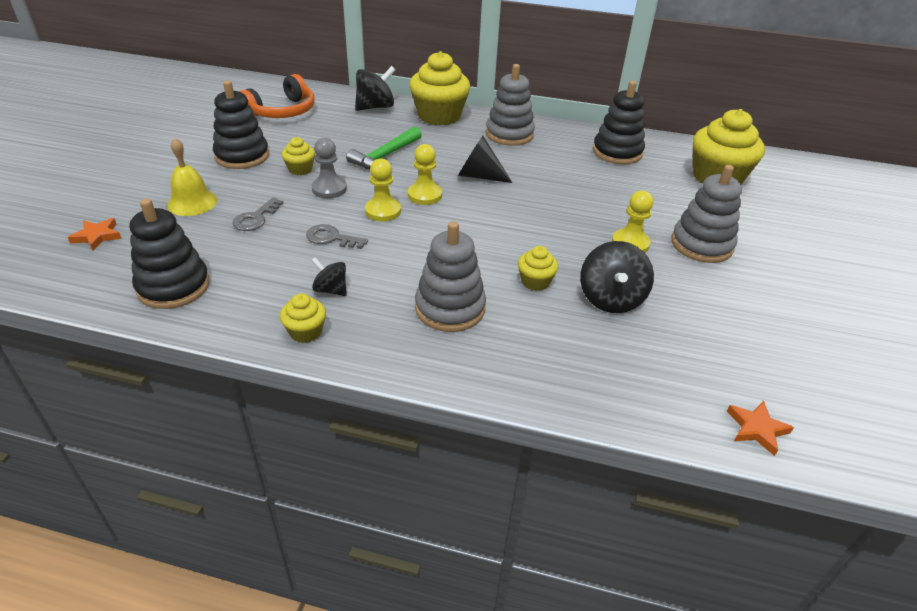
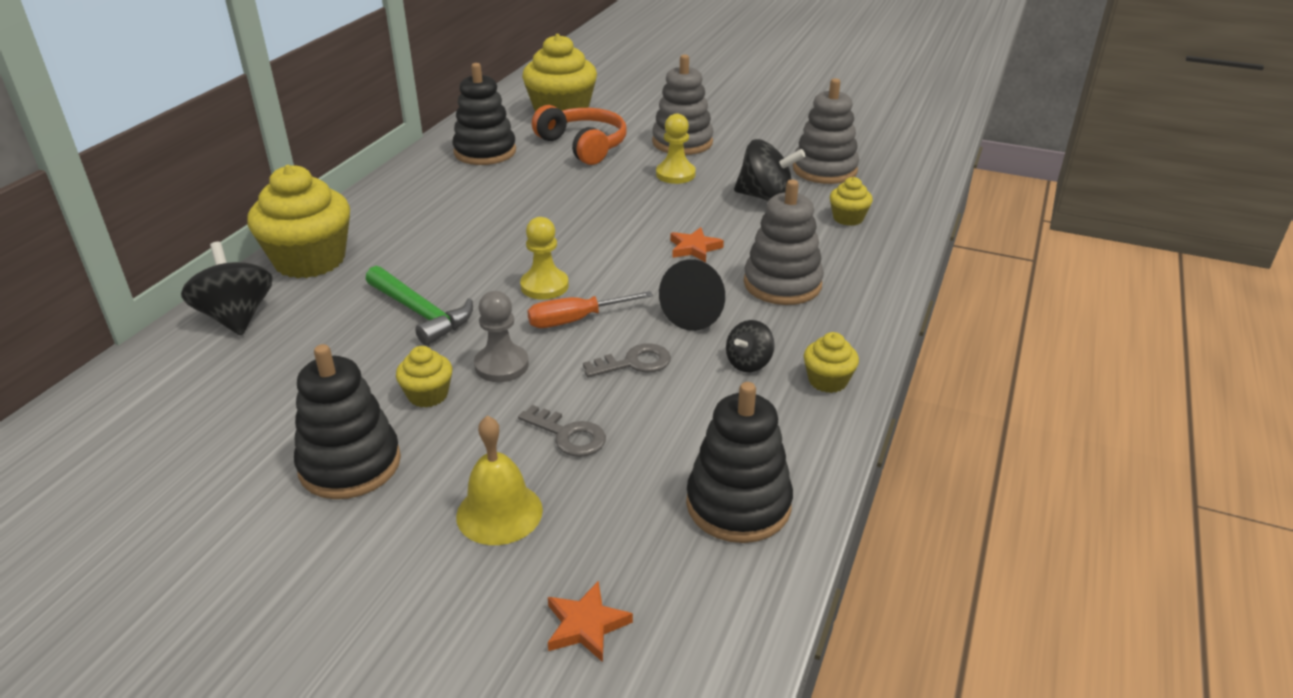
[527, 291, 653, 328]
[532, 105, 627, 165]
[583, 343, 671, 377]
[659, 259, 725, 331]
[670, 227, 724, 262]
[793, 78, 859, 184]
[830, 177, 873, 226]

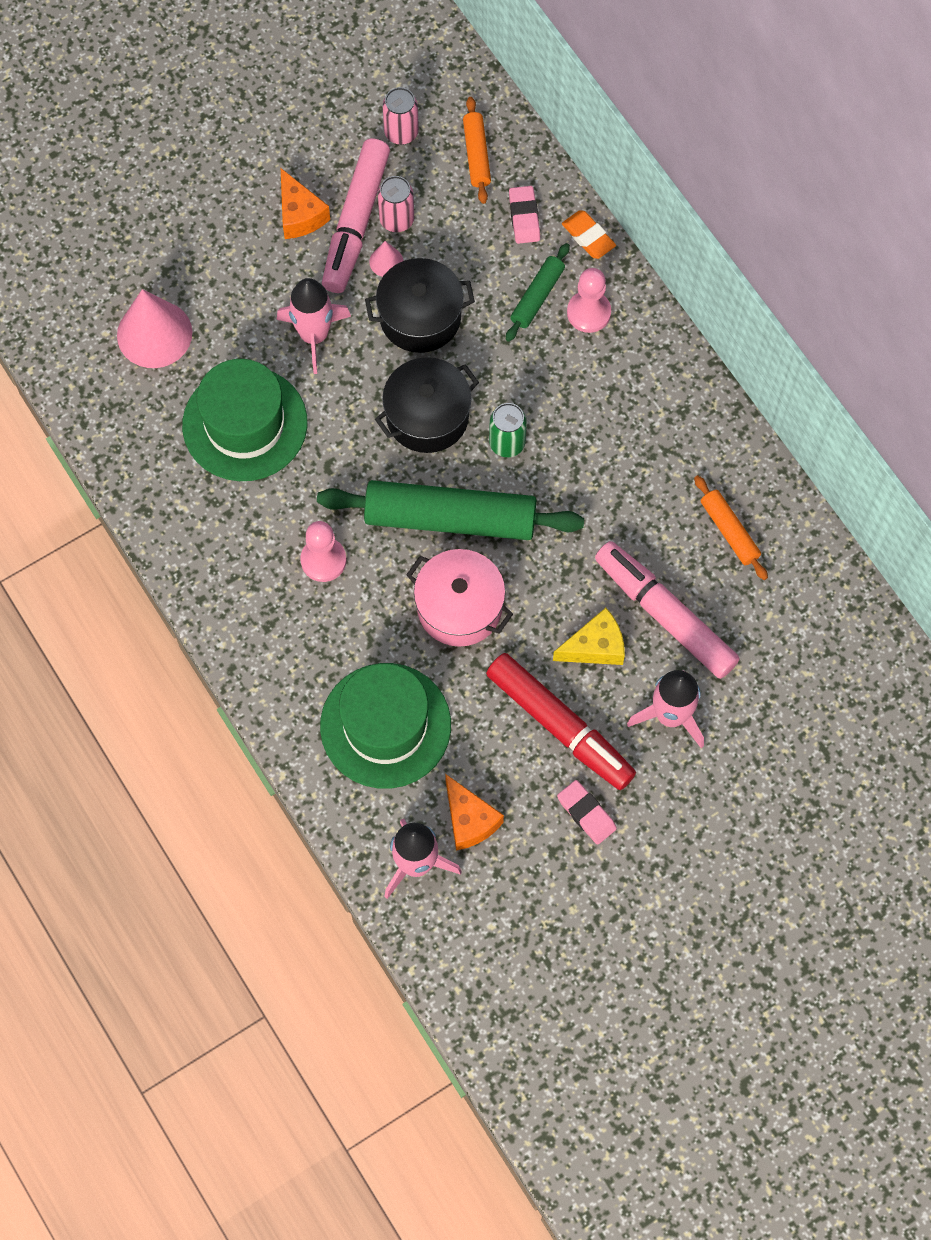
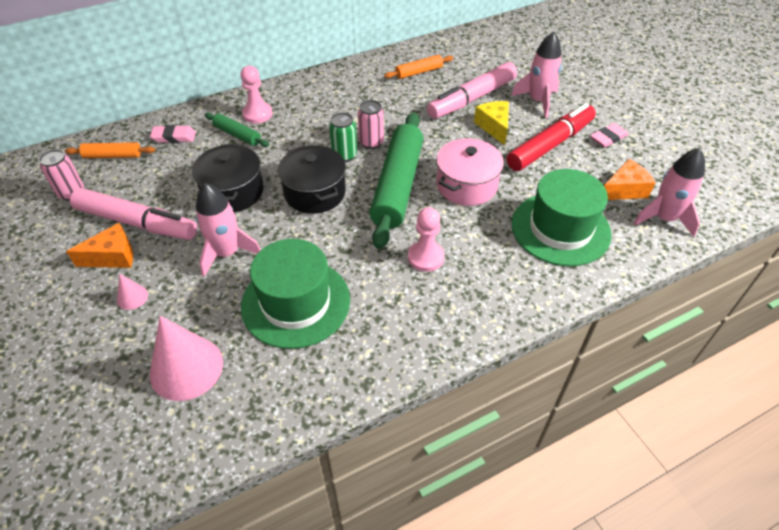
[117, 274, 148, 310]
[358, 100, 384, 149]
[562, 210, 616, 259] (first image)

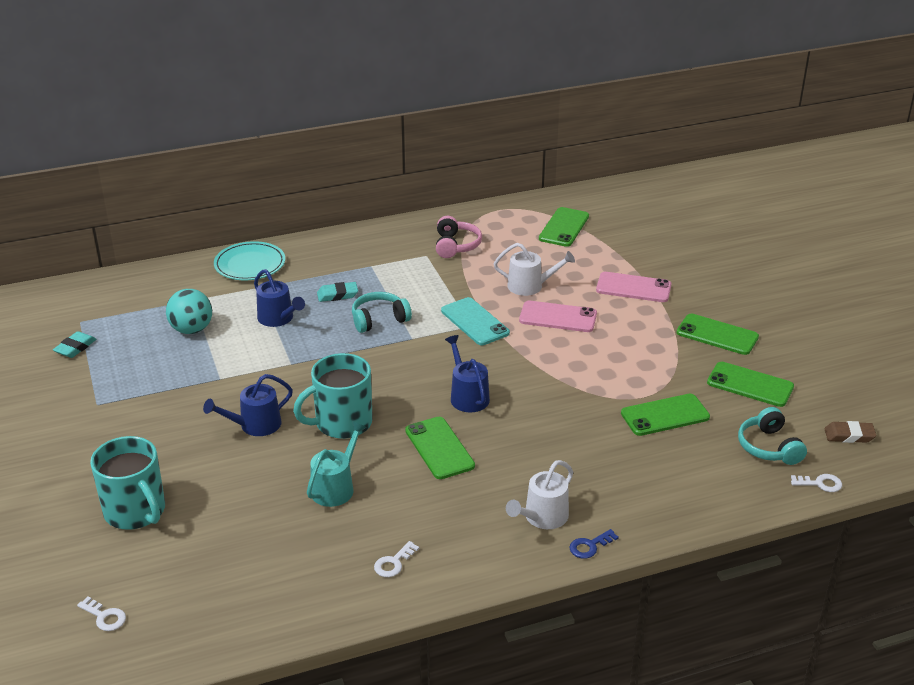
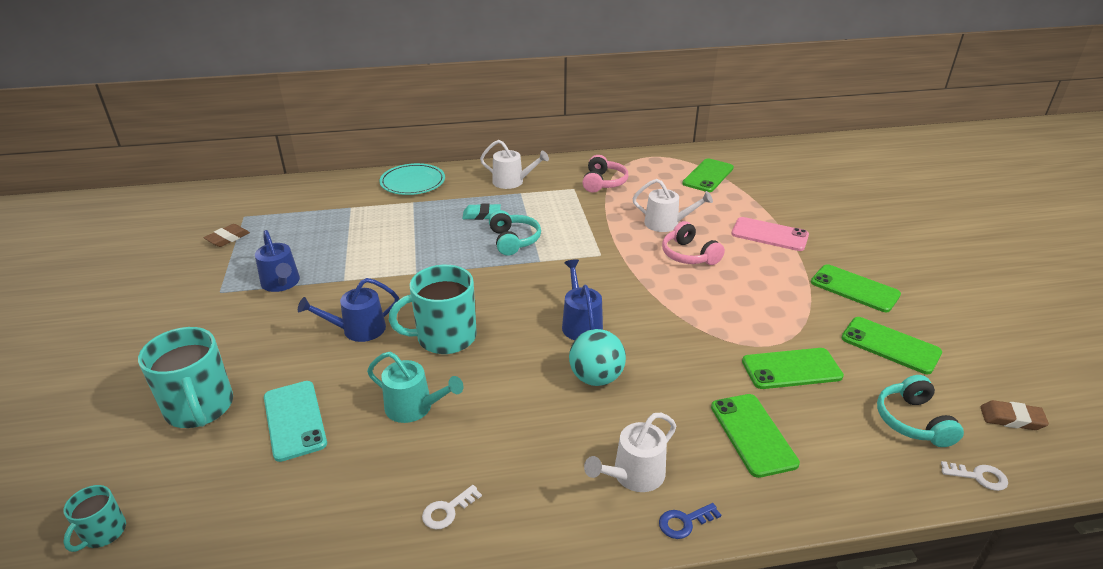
[63, 485, 126, 552]
[204, 224, 250, 247]
[255, 230, 300, 292]
[264, 381, 327, 462]
[367, 352, 463, 423]
[480, 140, 549, 189]
[489, 210, 541, 256]
[569, 329, 626, 386]
[662, 221, 725, 265]
[711, 394, 800, 478]

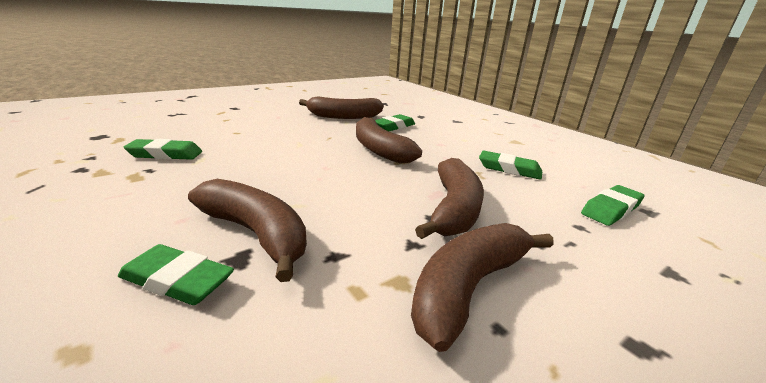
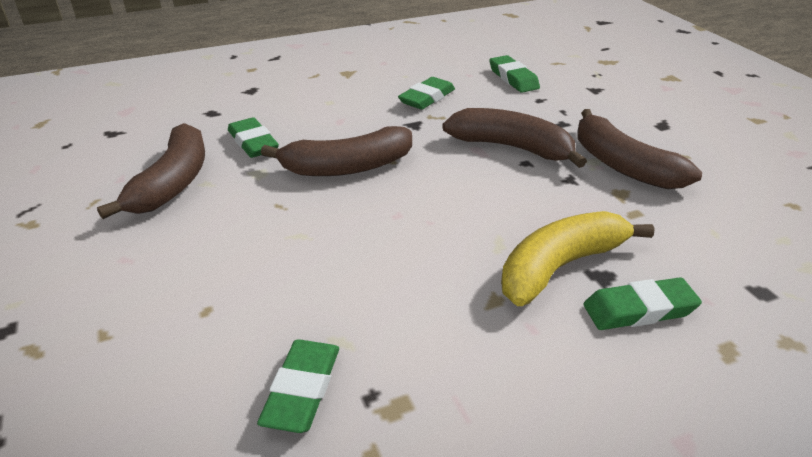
[501, 211, 654, 306]
[584, 277, 702, 330]

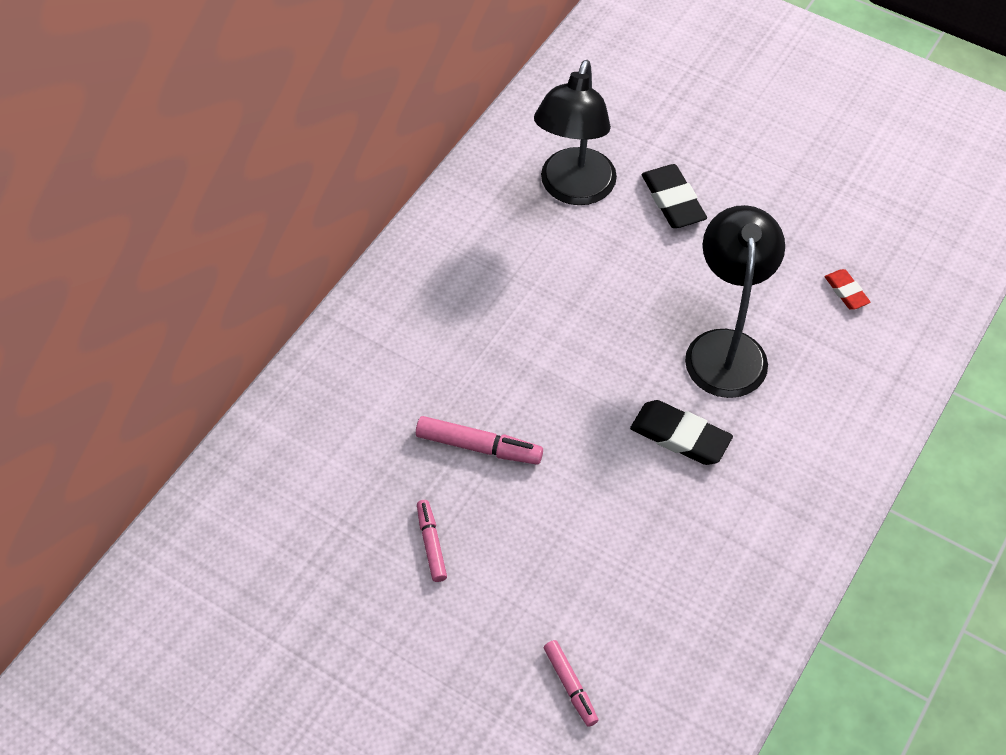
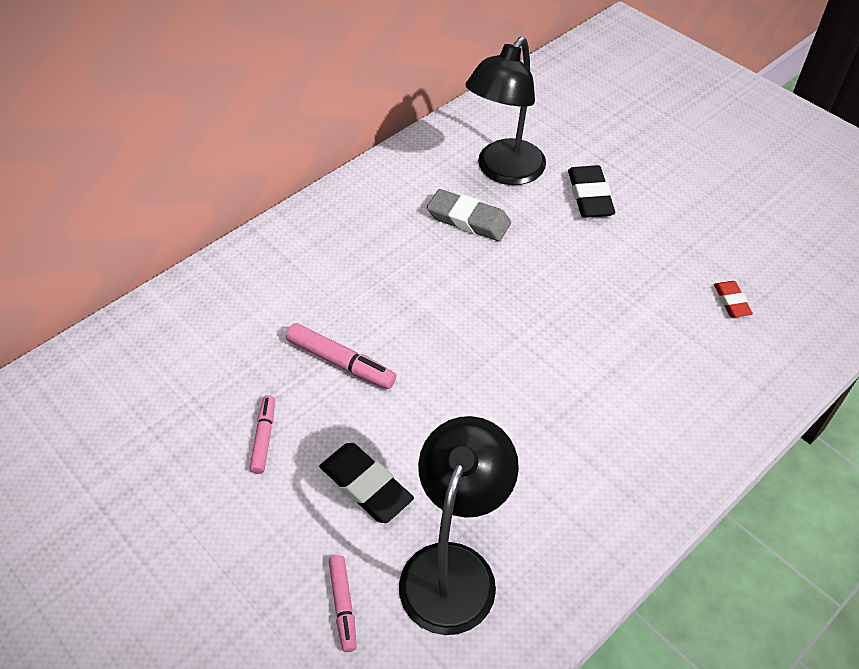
[319, 443, 414, 523]
[399, 416, 519, 635]
[427, 189, 511, 241]

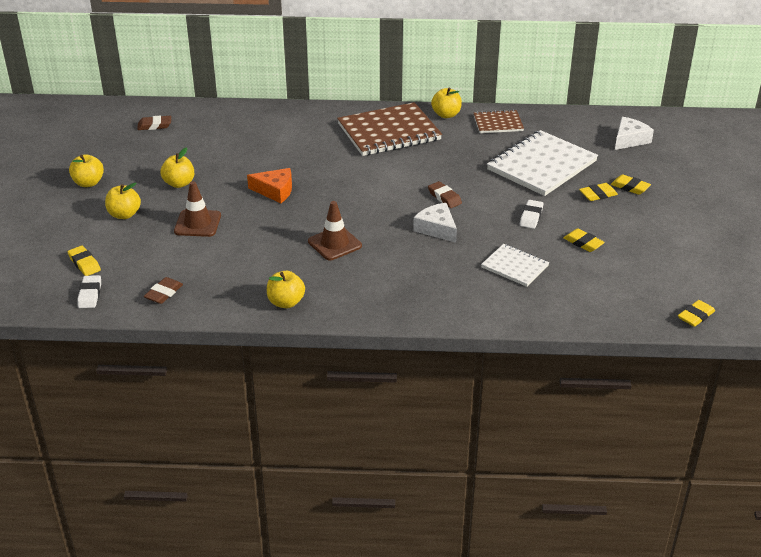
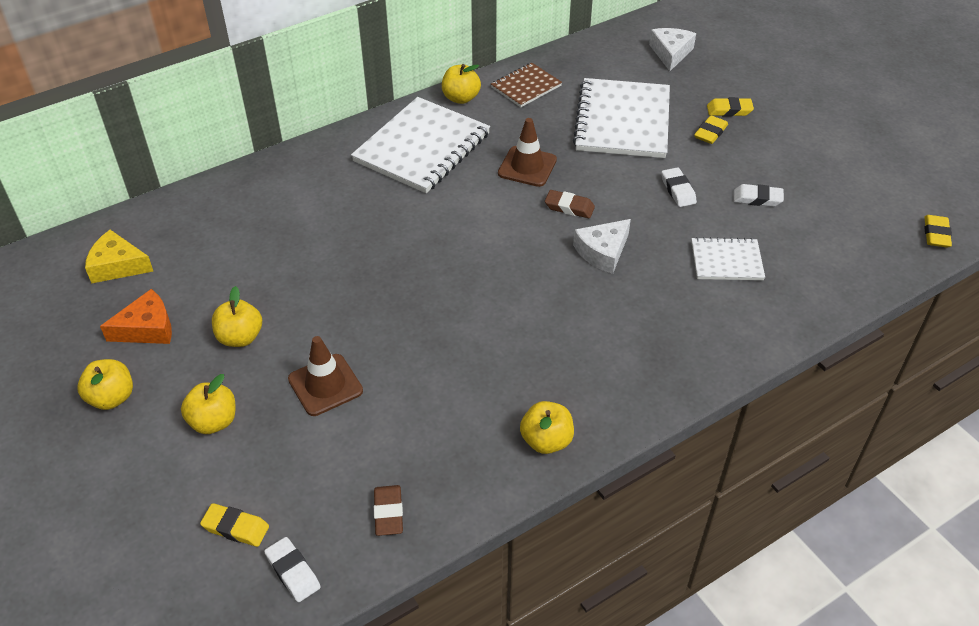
[85, 230, 154, 283]
[100, 289, 172, 344]
[351, 97, 490, 193]
[498, 118, 557, 187]
[573, 219, 631, 274]
[734, 184, 784, 207]

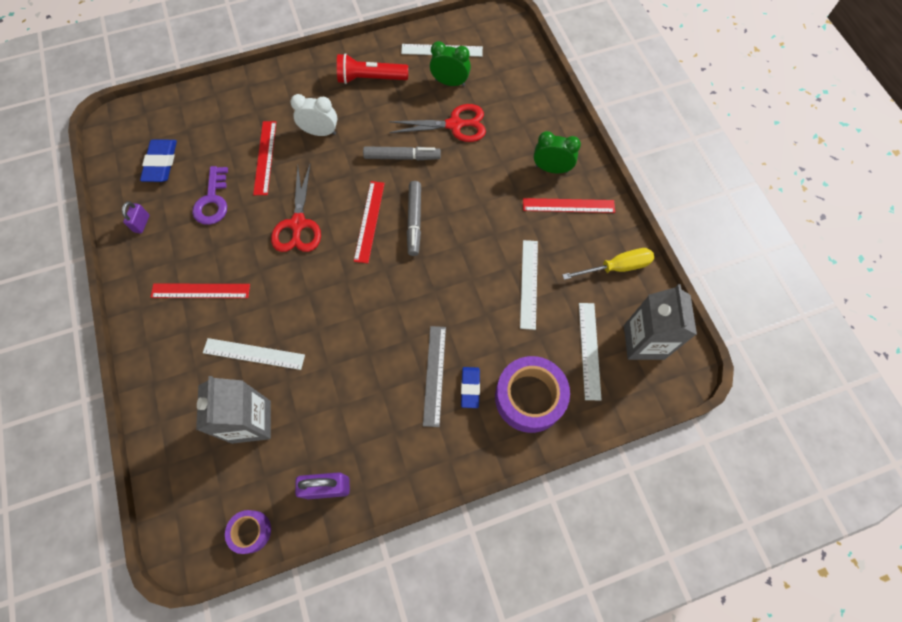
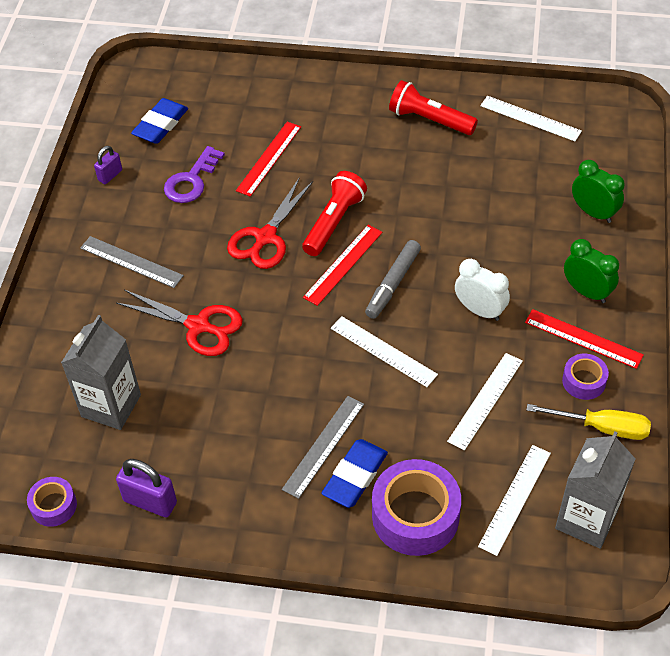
[80, 236, 184, 288]
[116, 290, 243, 356]
[302, 171, 367, 256]
[321, 439, 388, 508]
[331, 316, 438, 387]
[455, 259, 510, 321]
[562, 354, 609, 400]
[572, 160, 625, 223]
[363, 146, 441, 160] (first image)

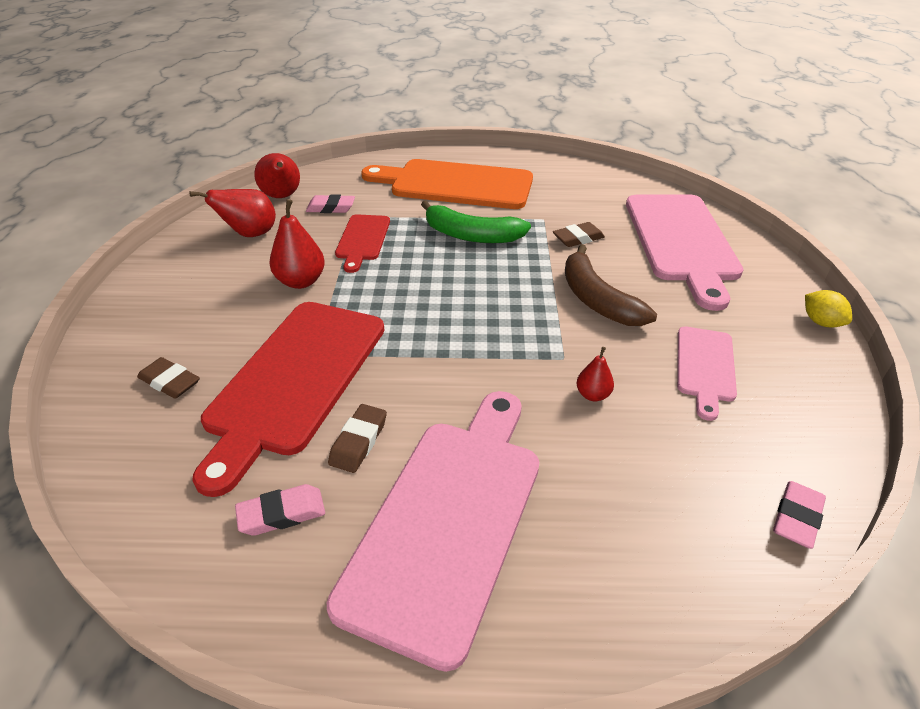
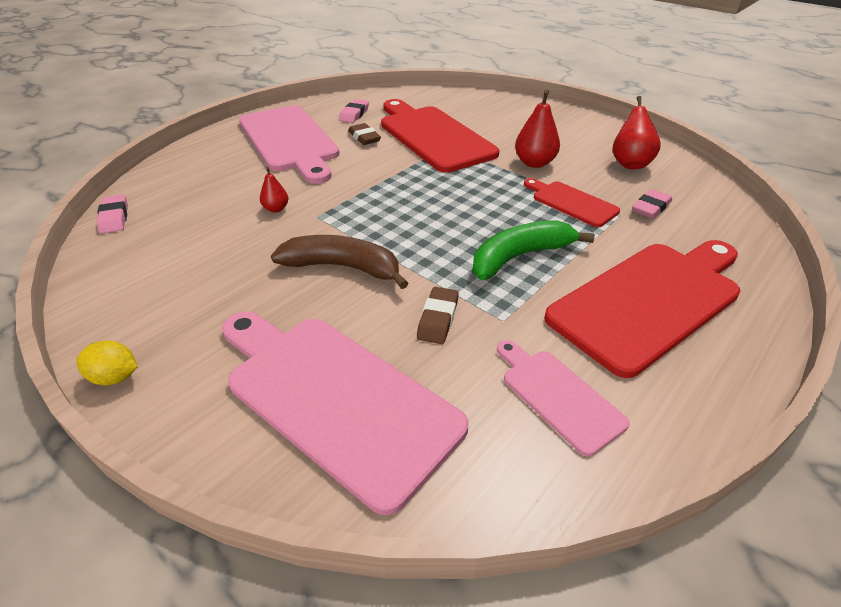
[497, 340, 630, 456]
[544, 240, 740, 378]
[137, 357, 200, 399] (first image)
[254, 153, 300, 198] (first image)

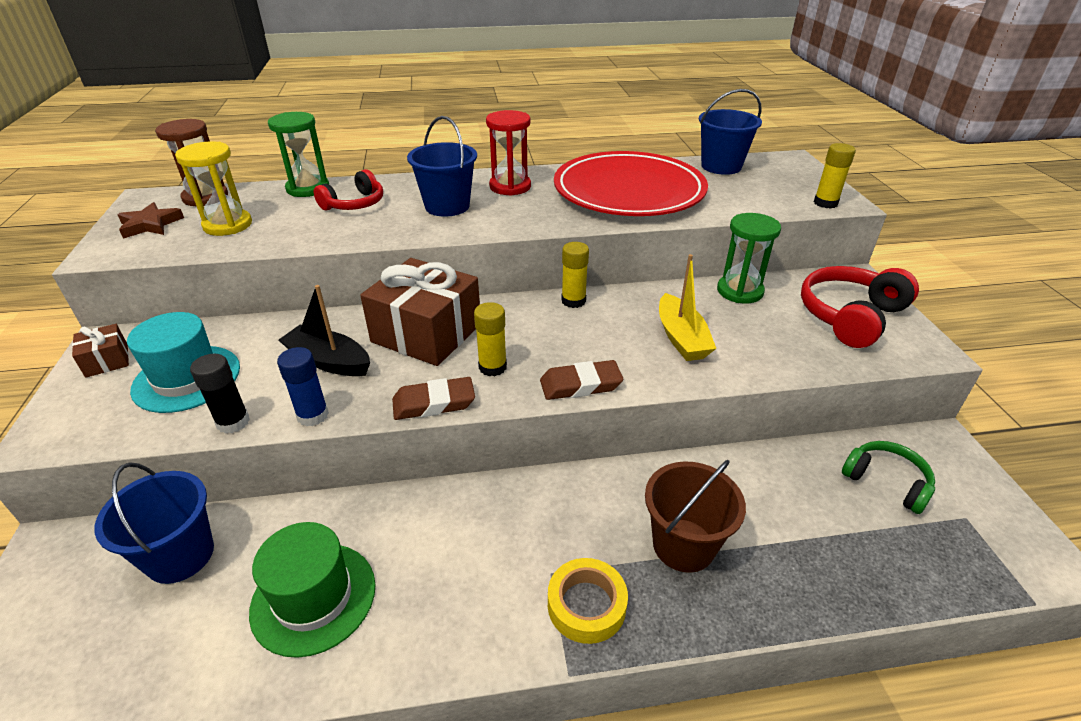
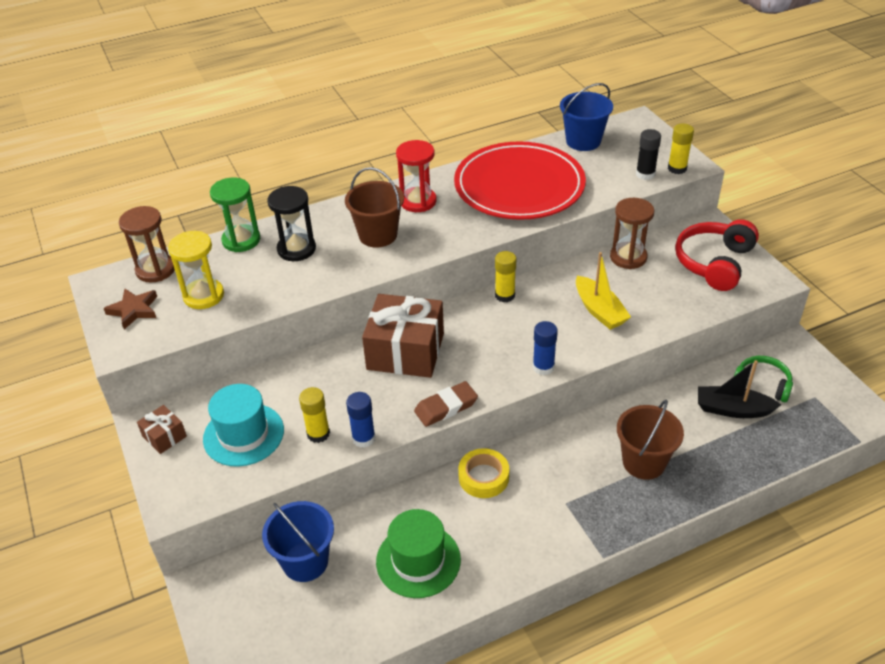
[267, 186, 316, 261]
[299, 387, 330, 443]
[345, 167, 404, 248]
[458, 448, 509, 498]
[533, 321, 558, 375]
[610, 198, 654, 269]
[636, 129, 661, 180]
[698, 360, 781, 418]

